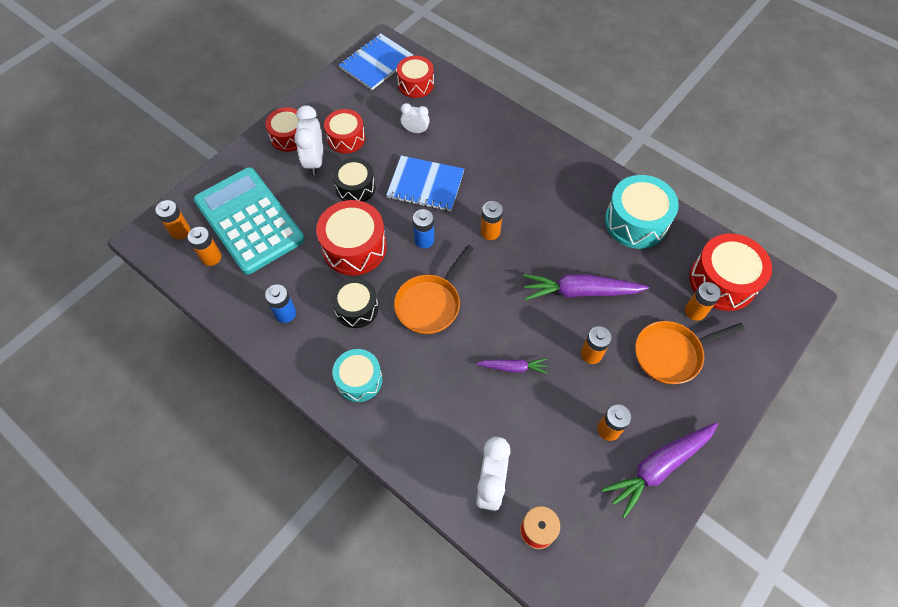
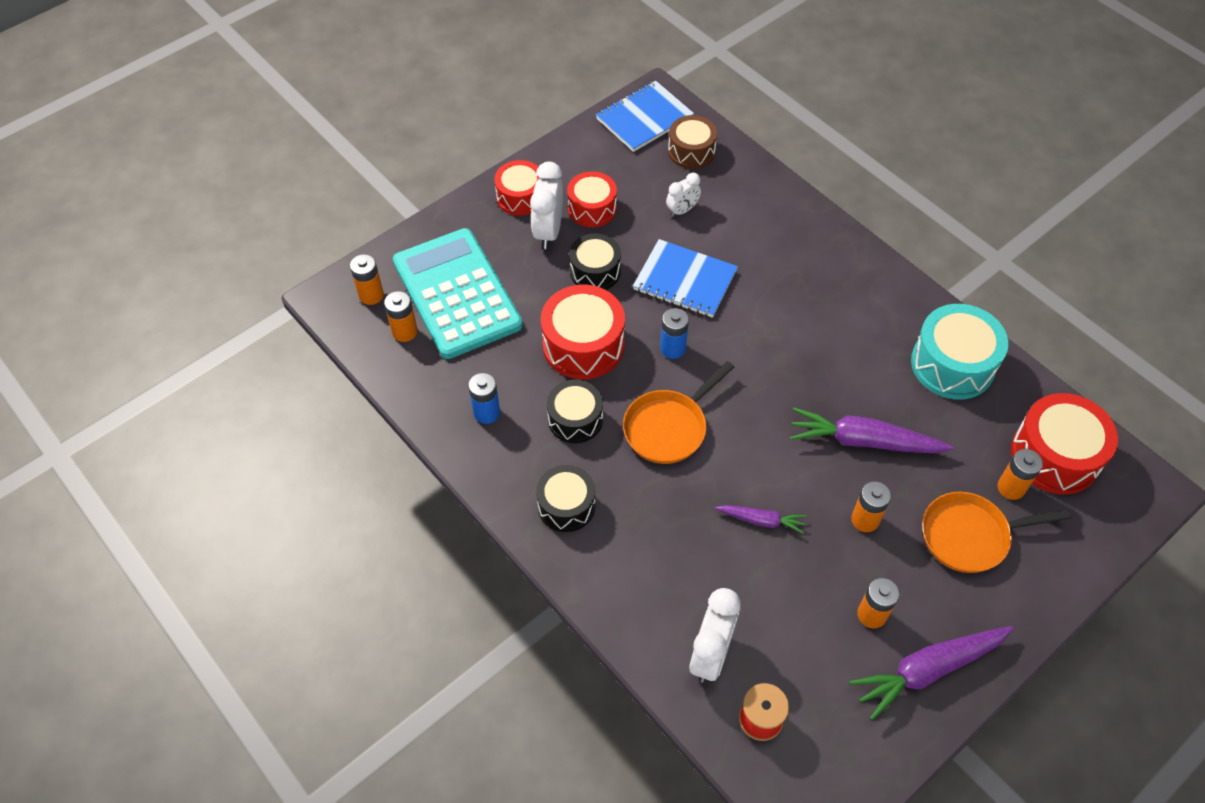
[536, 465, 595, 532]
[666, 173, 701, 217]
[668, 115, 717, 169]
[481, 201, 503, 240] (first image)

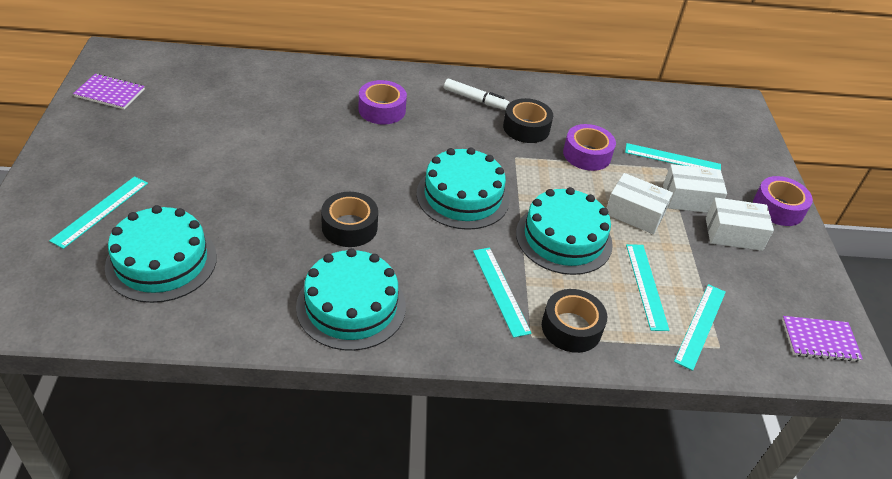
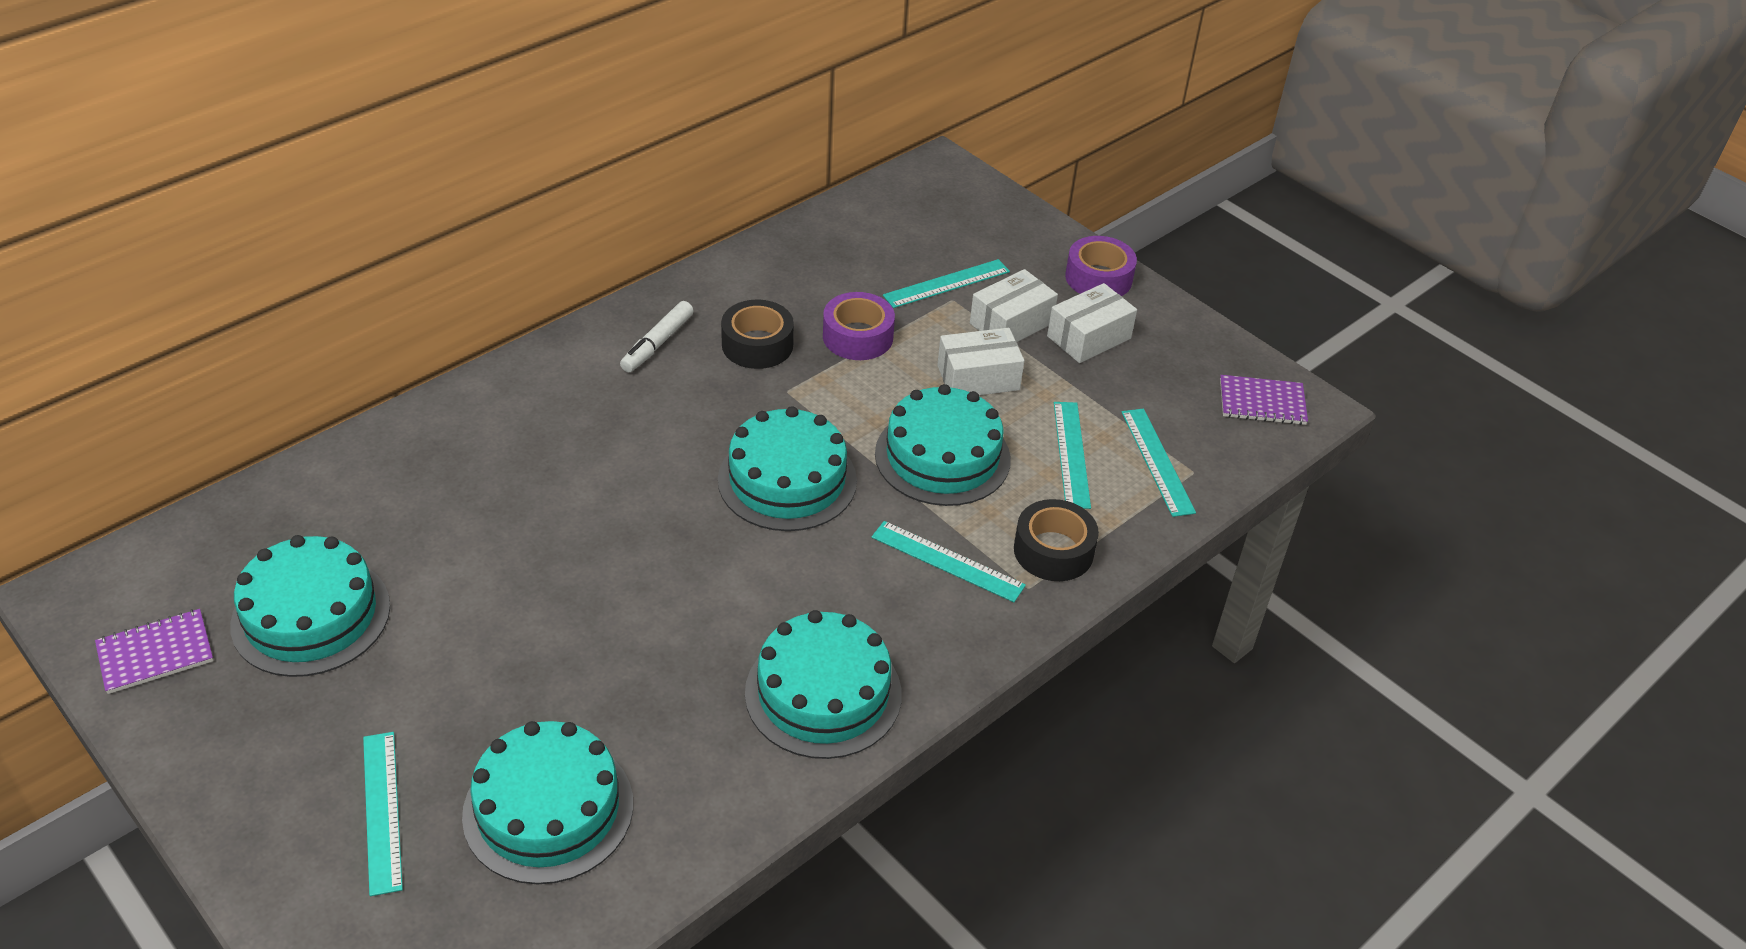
[230, 535, 390, 677]
[620, 301, 694, 372]
[1054, 402, 1091, 509]
[1220, 375, 1308, 425]
[321, 192, 378, 247] (first image)
[359, 80, 407, 125] (first image)

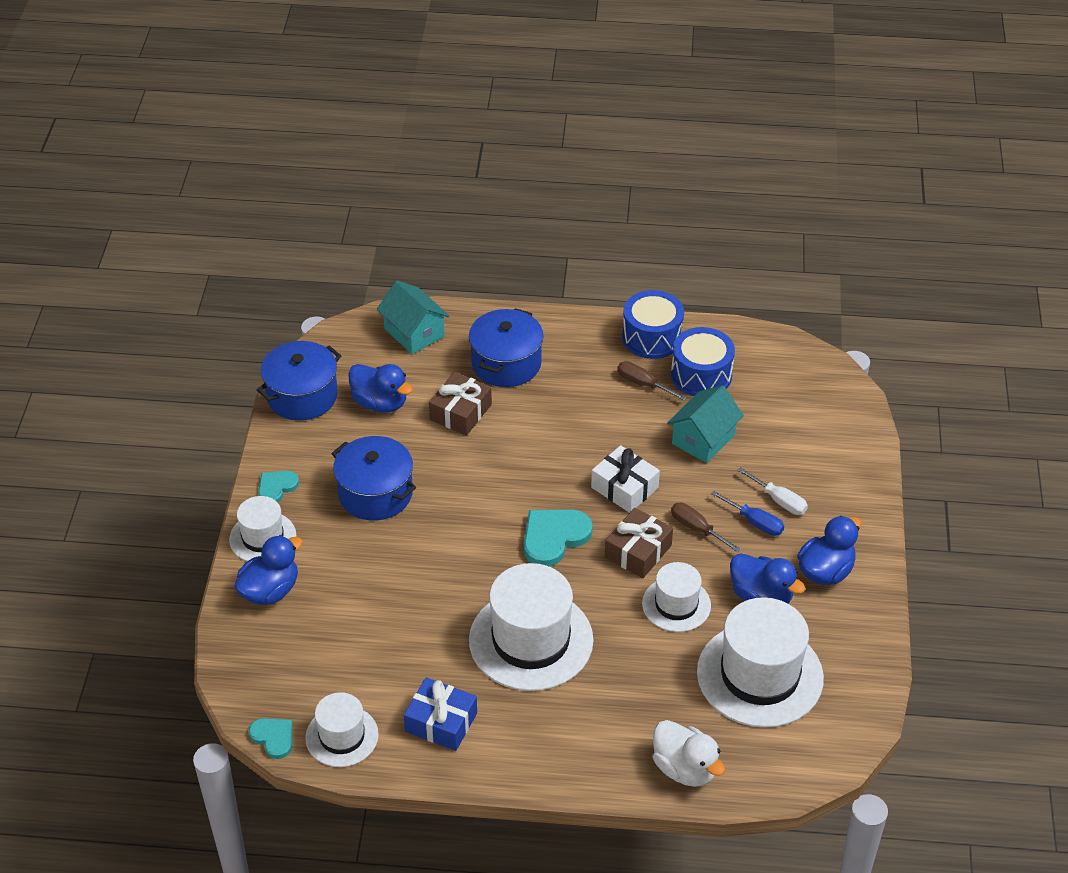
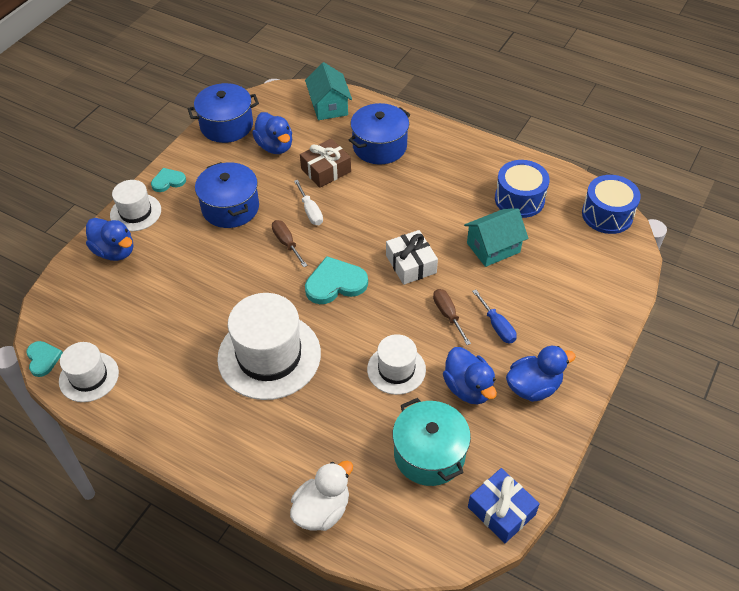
[86, 218, 133, 261]
[272, 220, 308, 267]
[290, 461, 353, 531]
[294, 180, 323, 225]
[393, 398, 471, 486]
[468, 468, 540, 543]
[582, 175, 641, 234]
[605, 508, 673, 578] (first image)

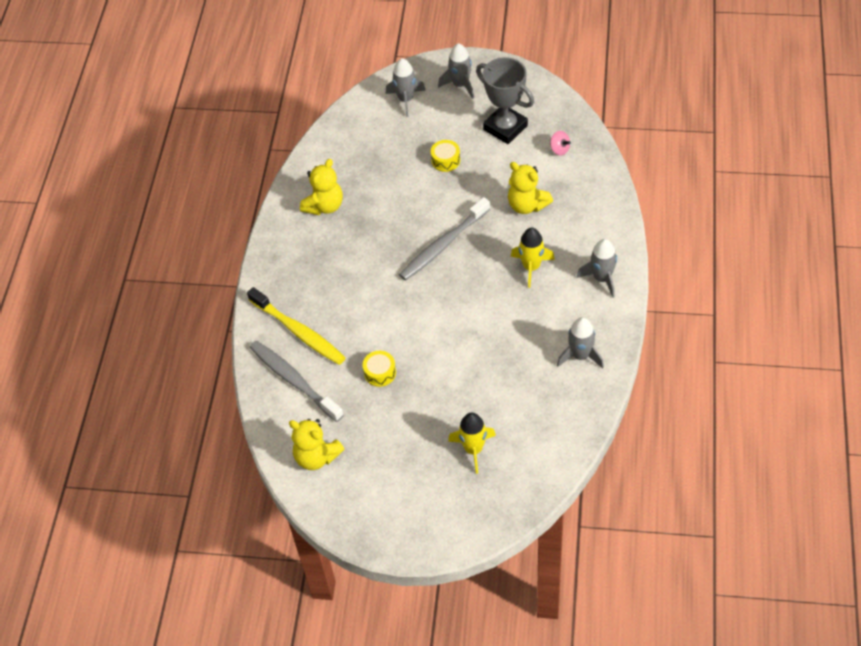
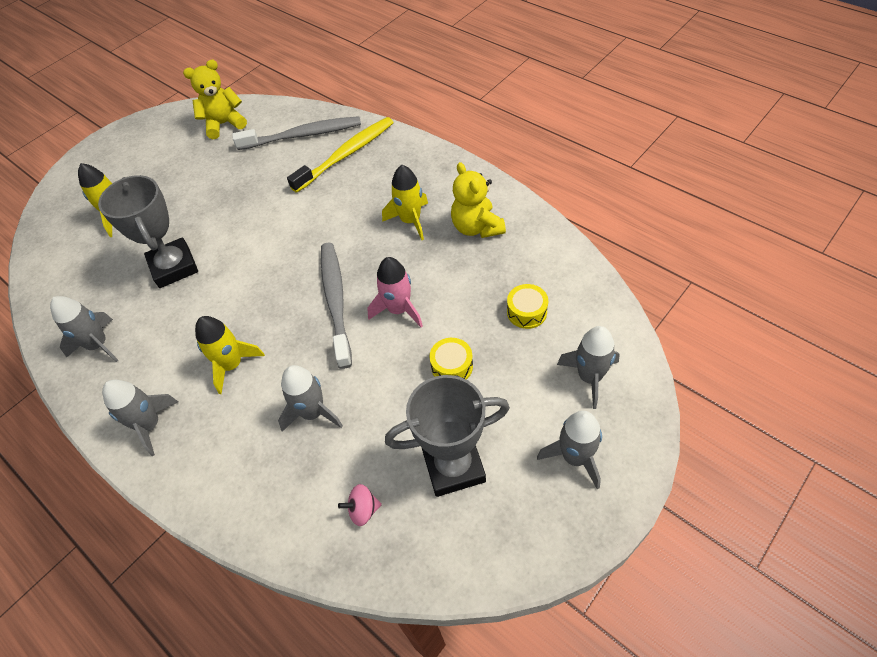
[98, 175, 198, 288]
[278, 365, 343, 432]
[287, 117, 394, 193]
[367, 257, 423, 327]
[382, 165, 428, 240]
[507, 284, 548, 329]

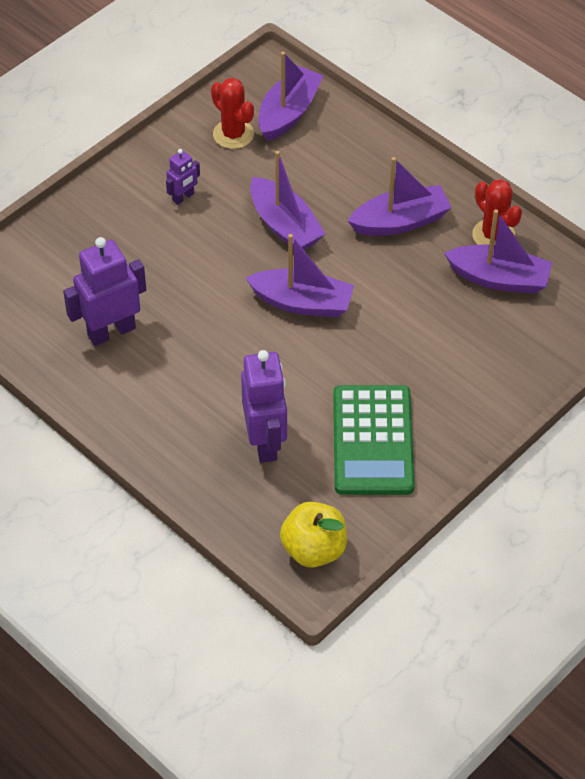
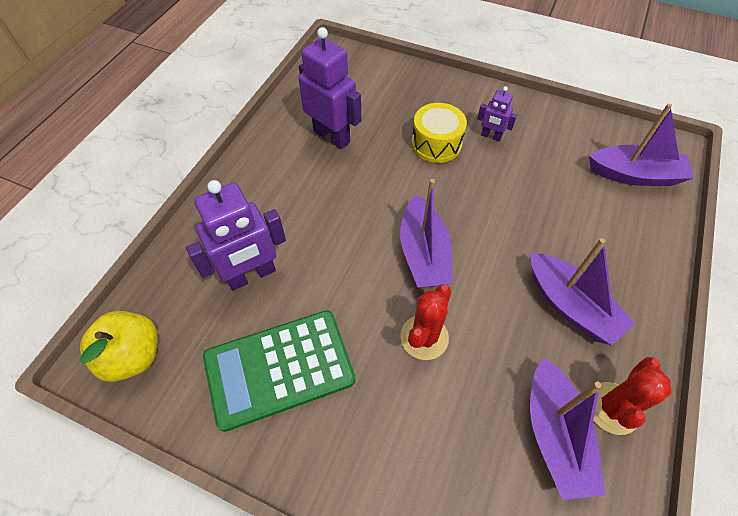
[400, 284, 451, 360]
[412, 103, 467, 163]
[250, 151, 326, 250] (first image)

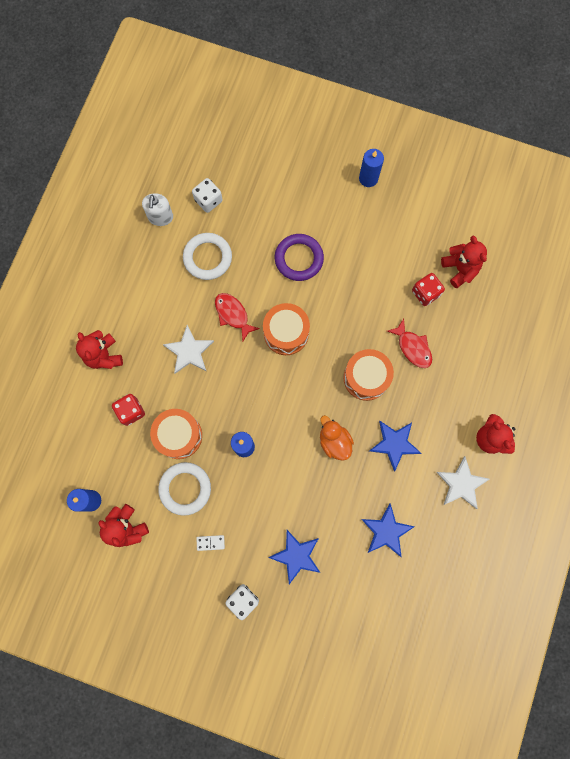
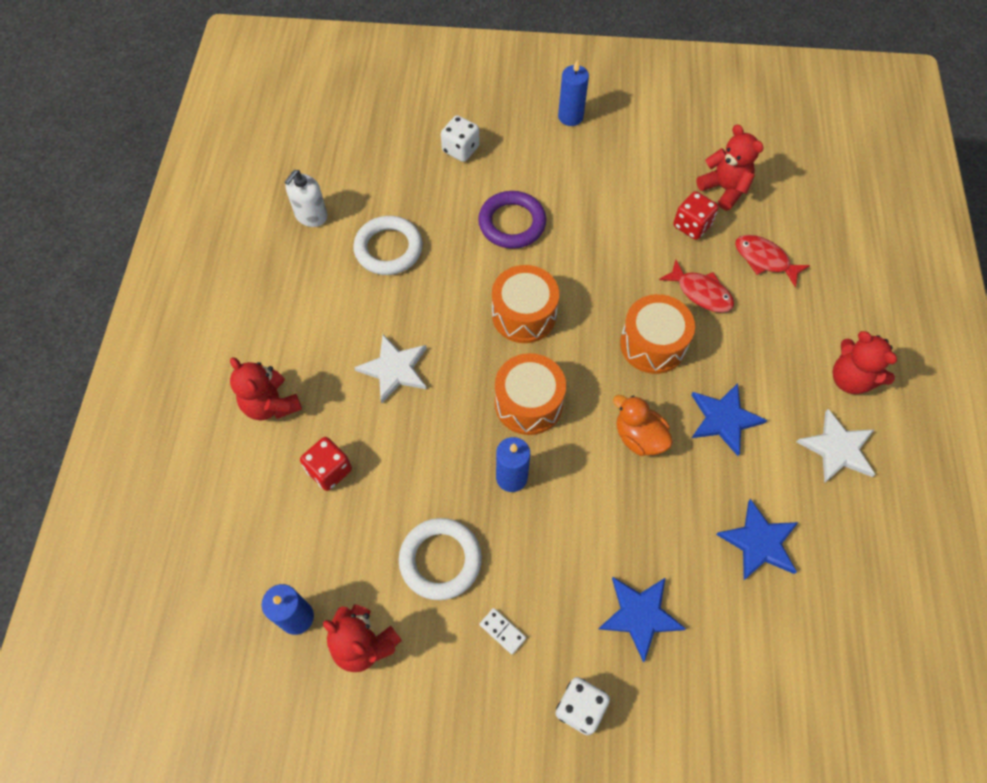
[285, 170, 328, 227]
[441, 115, 480, 162]
[479, 608, 526, 655]
[495, 353, 566, 435]
[735, 235, 810, 287]

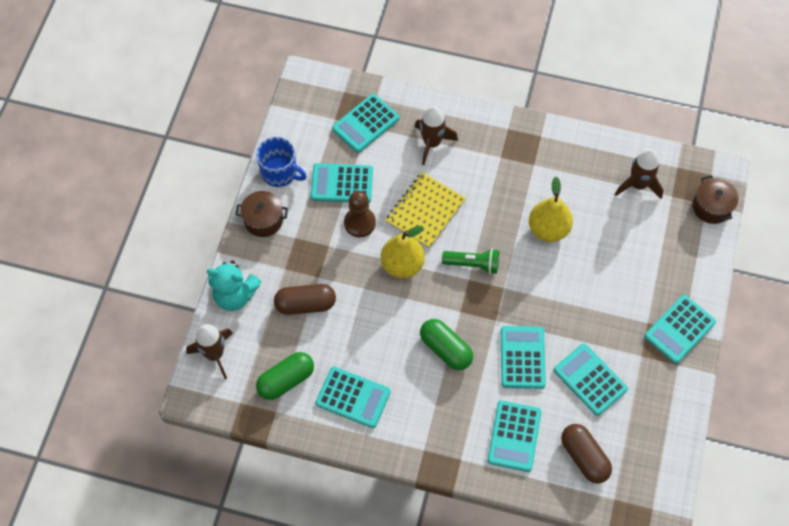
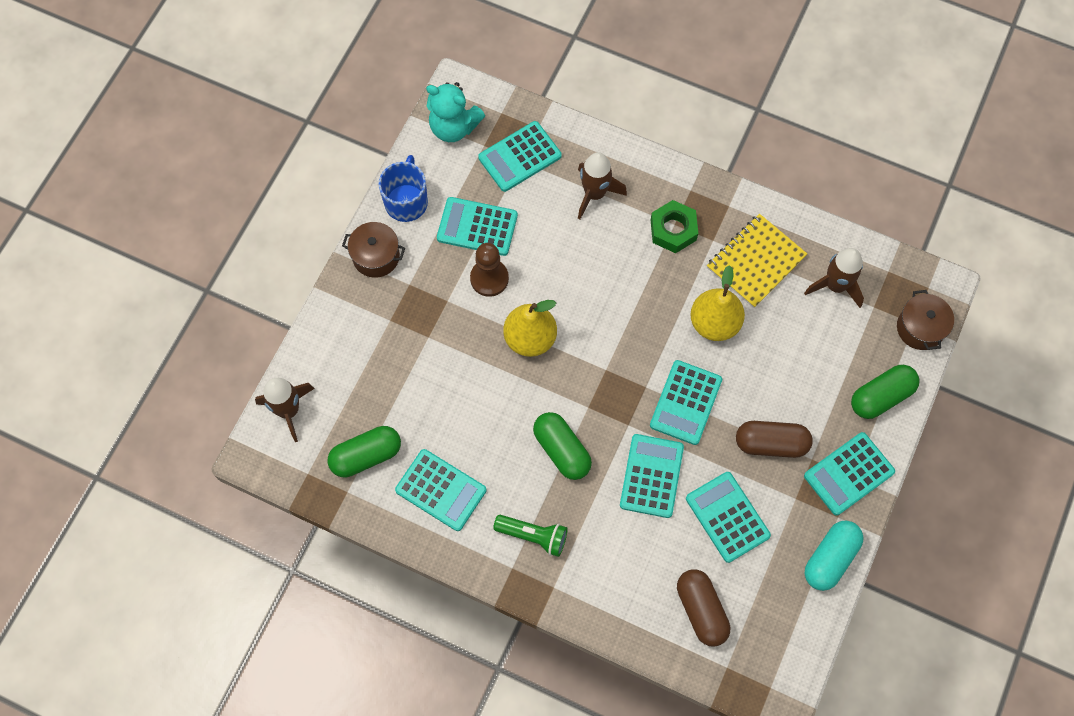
[378, 155, 428, 222]
[426, 82, 485, 142]
[493, 515, 568, 557]
[650, 360, 722, 445]
[651, 200, 698, 253]
[707, 214, 807, 308]
[736, 421, 813, 458]
[805, 520, 864, 591]
[851, 365, 919, 419]

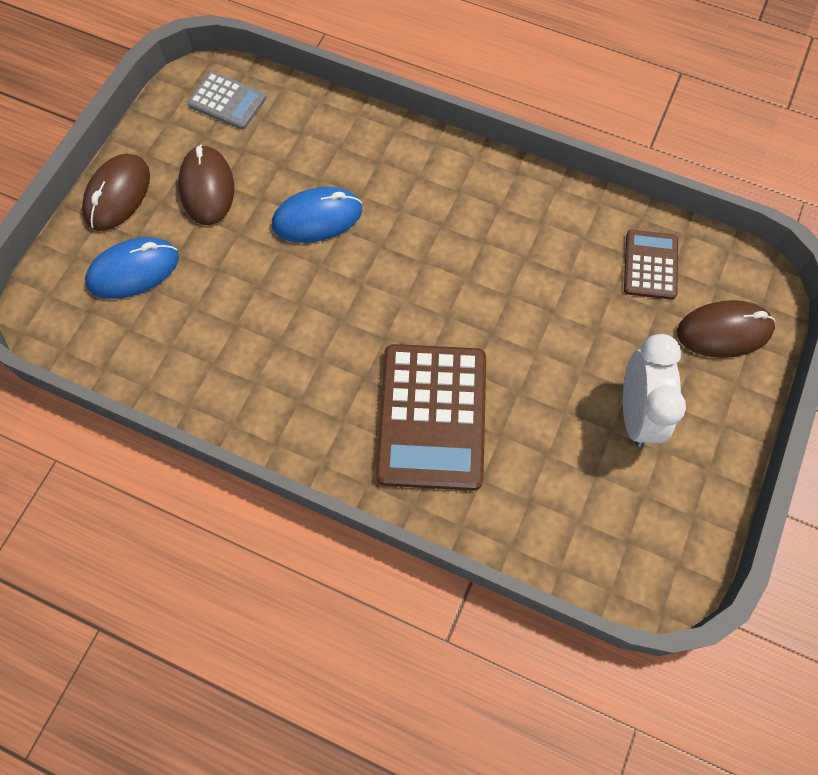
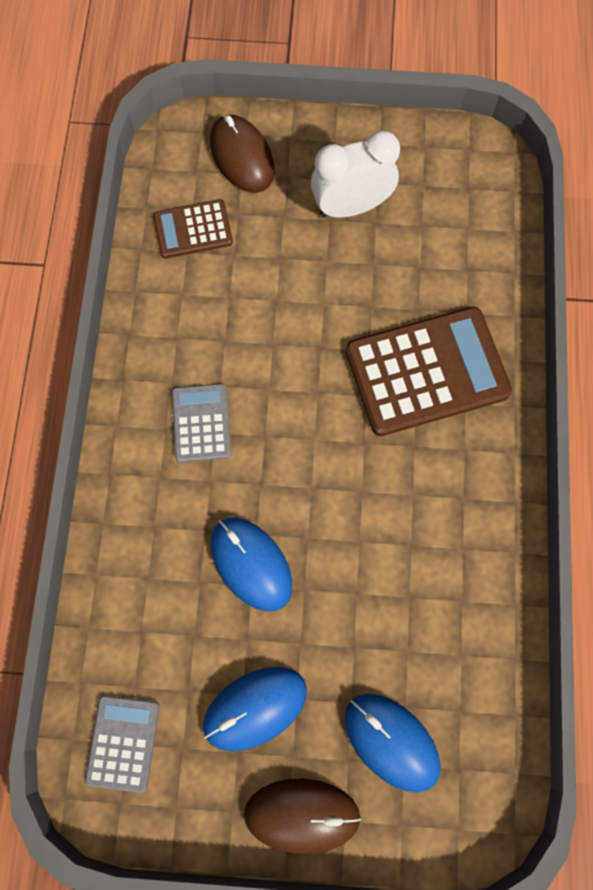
[172, 383, 232, 463]
[203, 667, 307, 751]

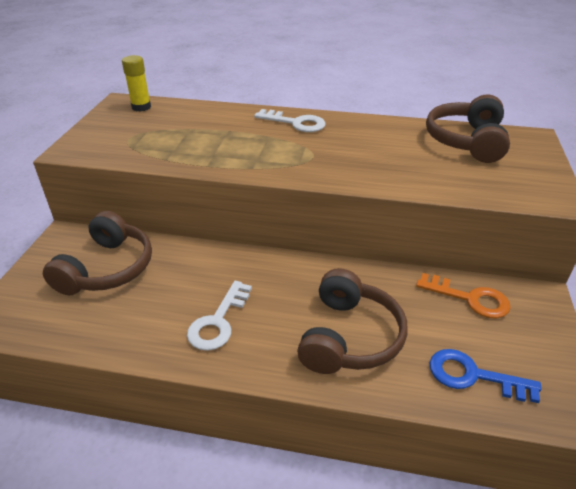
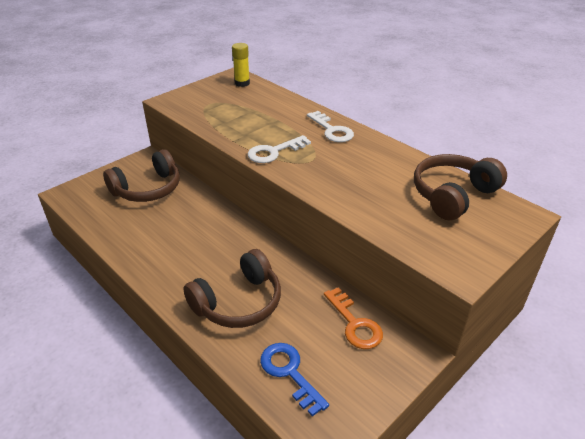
[248, 135, 311, 163]

